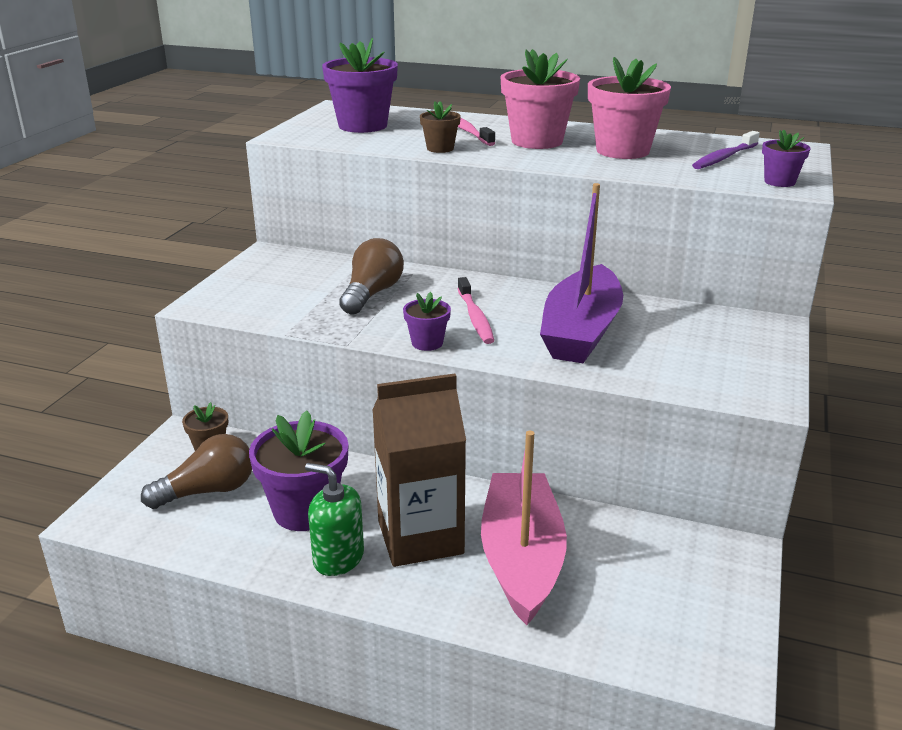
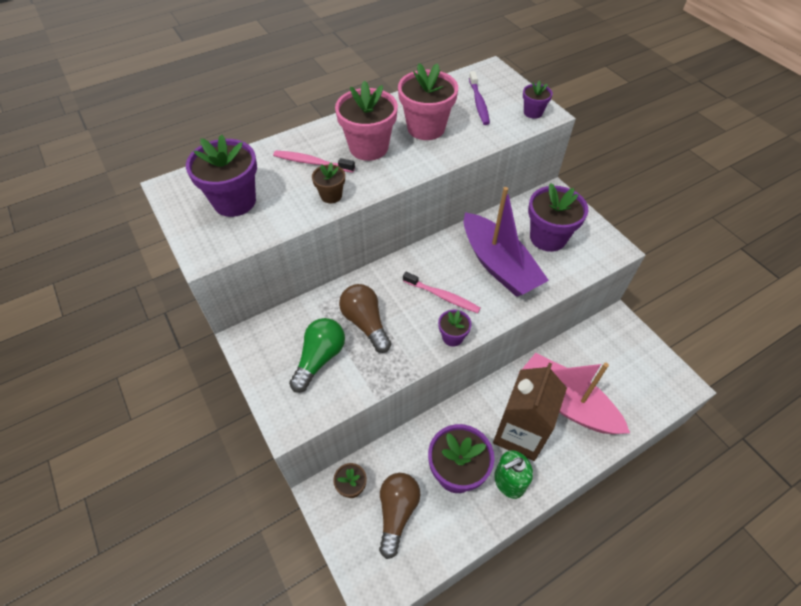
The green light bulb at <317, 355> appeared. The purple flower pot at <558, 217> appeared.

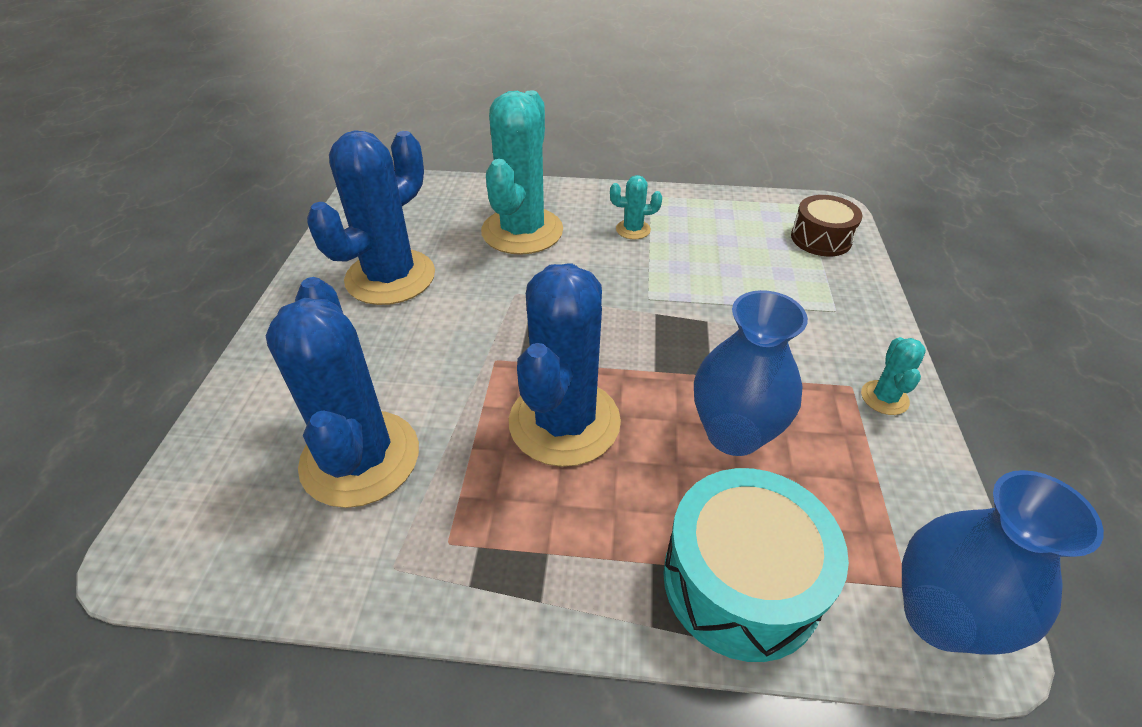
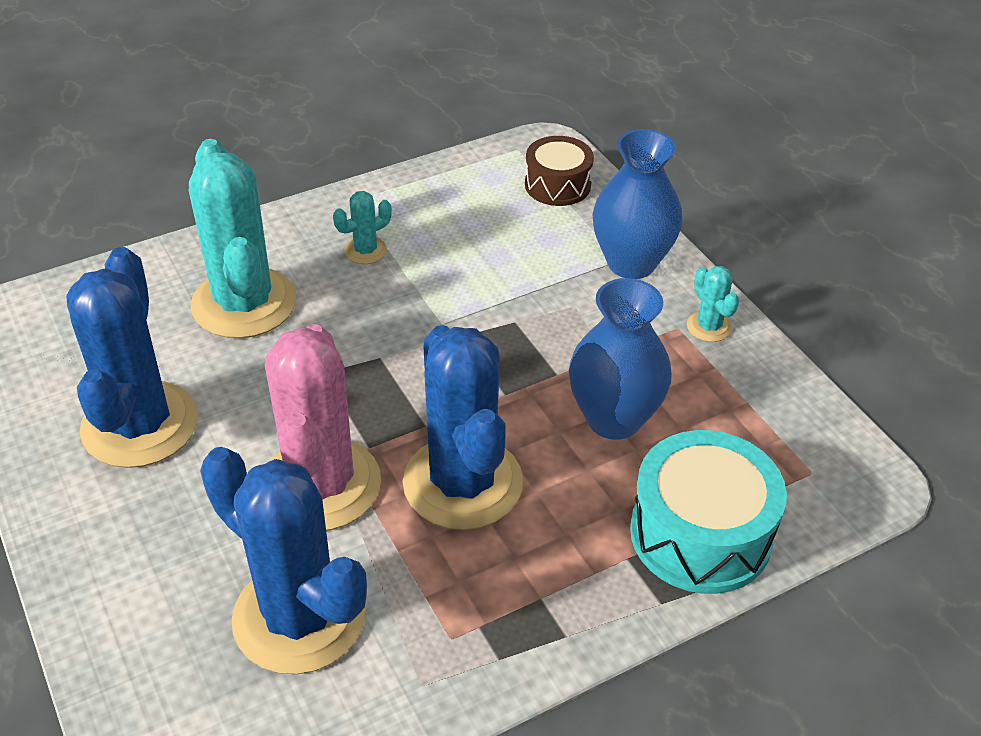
The blue vase moved from <1003, 562> to <637, 204>. The pink cactus at <323, 427> appeared.

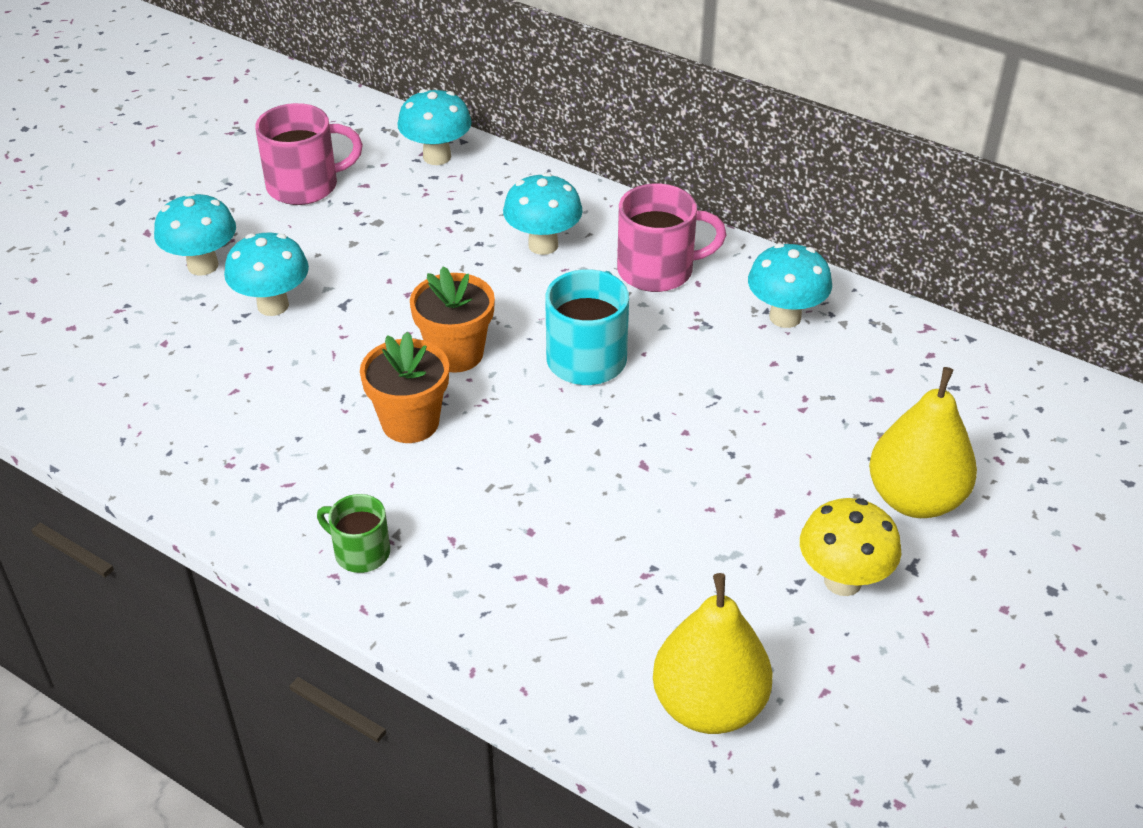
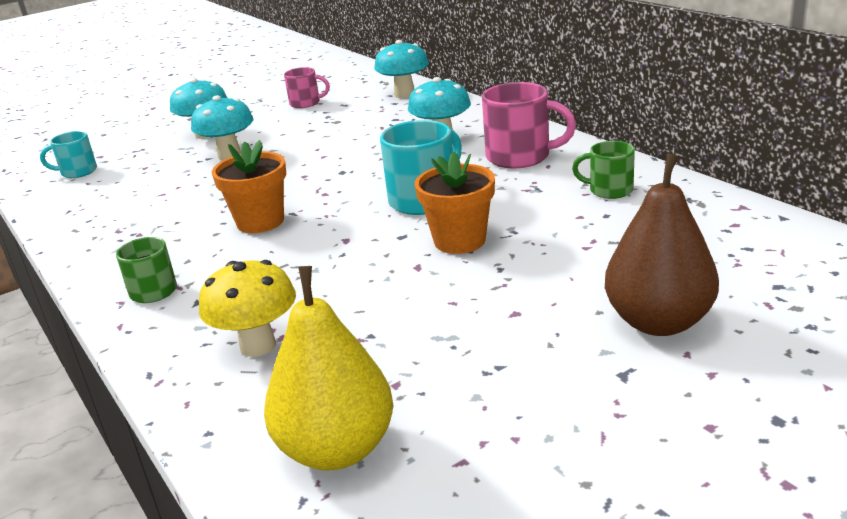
The pink mug at <309, 154> changed to 0.60 times the size. The orange flower pot moved from <452, 319> to <455, 203>. The turquoise mushroom at <790, 285> was replaced by the green mug at <603, 170>. The yellow mushroom moved from <850, 547> to <247, 308>. The yellow pear at <923, 442> became the brown pear at <662, 244>. The turquoise mug at <68, 154> appeared.

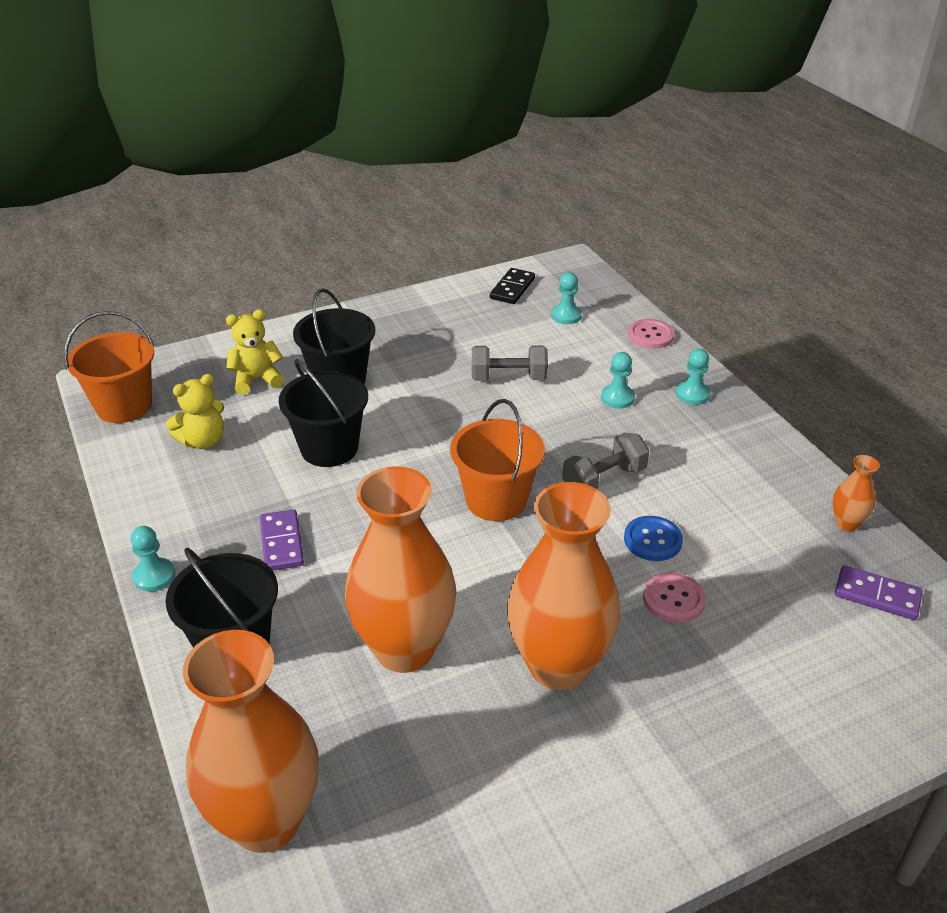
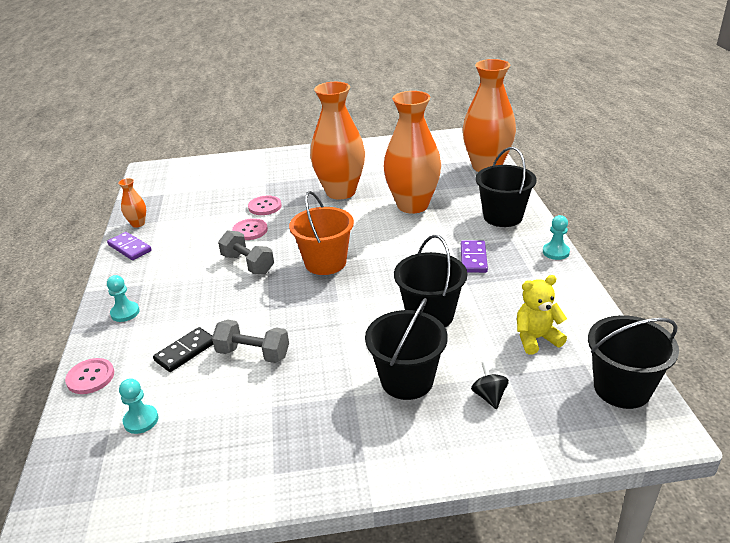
The orange bucket at <109, 367> became the black bucket at <633, 362>. The yellow teddy bear at <255, 352> was replaced by the black spinning top at <490, 385>. The black domino moved from <512, 286> to <183, 349>. The grey dumbbell at <605, 461> turned 60 degrees clockwise. The turquoise pawn at <618, 380> disappeared. The blue button at <653, 538> became the pink button at <250, 229>. The purple domino moved from <879, 592> to <129, 246>.

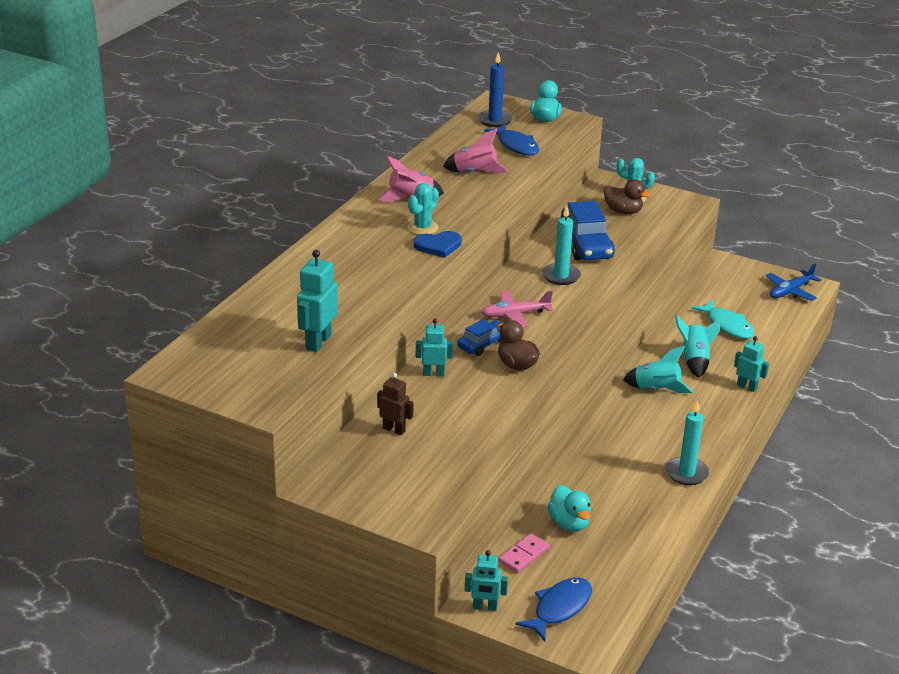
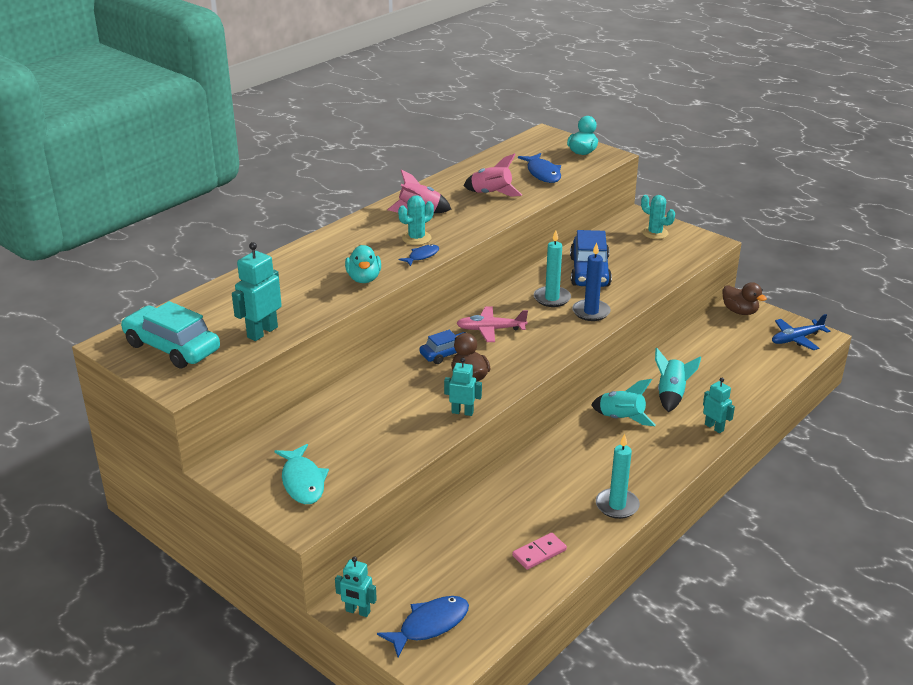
The brown robot at <395, 404> disappeared. The blue heart at <438, 244> was replaced by the blue fish at <419, 255>. The turquoise robot moved from <434, 347> to <463, 387>. The blue candle moved from <495, 89> to <591, 281>. The pink domino moved from <524, 553> to <539, 551>. The turquoise duck moved from <569, 508> to <363, 264>. The brown duck moved from <627, 196> to <745, 298>. The turquoise fish moved from <723, 319> to <301, 474>. The turquoise car at <170, 335> appeared.

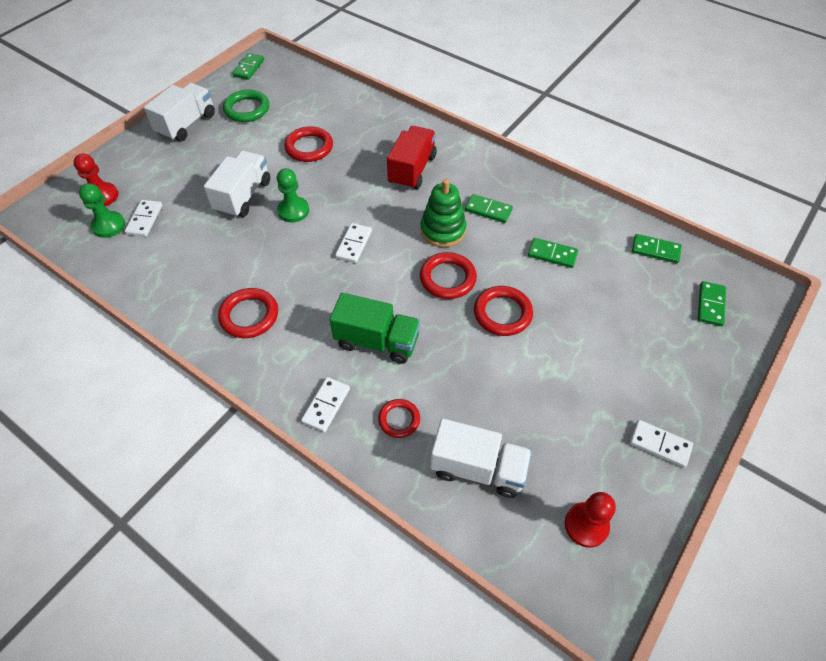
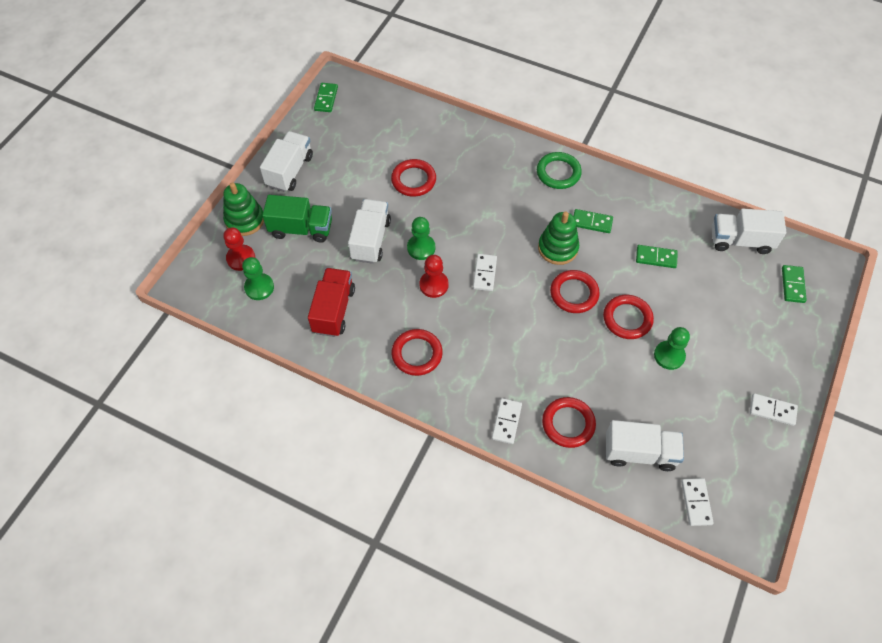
The white domino moved from <143, 218> to <697, 502>. The green ring moved from <246, 106> to <559, 170>. The green truck moved from <375, 328> to <297, 219>. The red ring at <399, 418> changed to 1.57 times the size. The red truck moved from <412, 158> to <331, 302>. The red pawn moved from <590, 520> to <434, 276>. The green domino at <657, 248> was replaced by the white truck at <749, 231>. The green stacking toy at <243, 209> appeared. The green pawn at <672, 348> appeared.

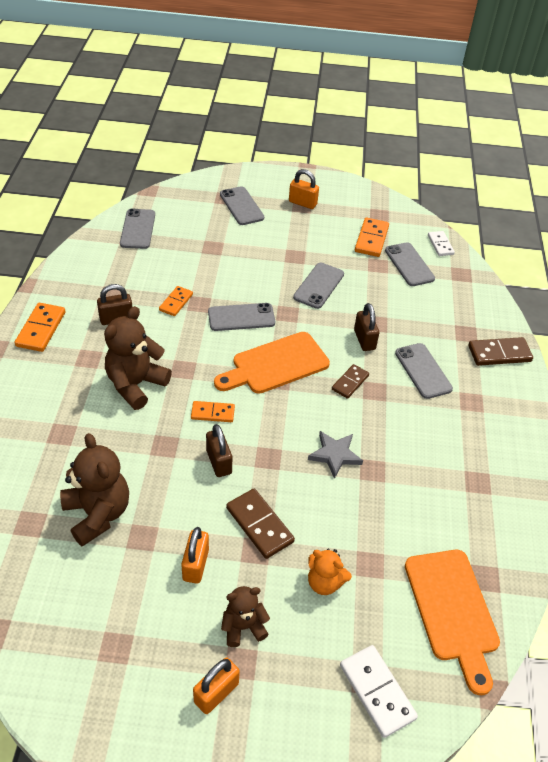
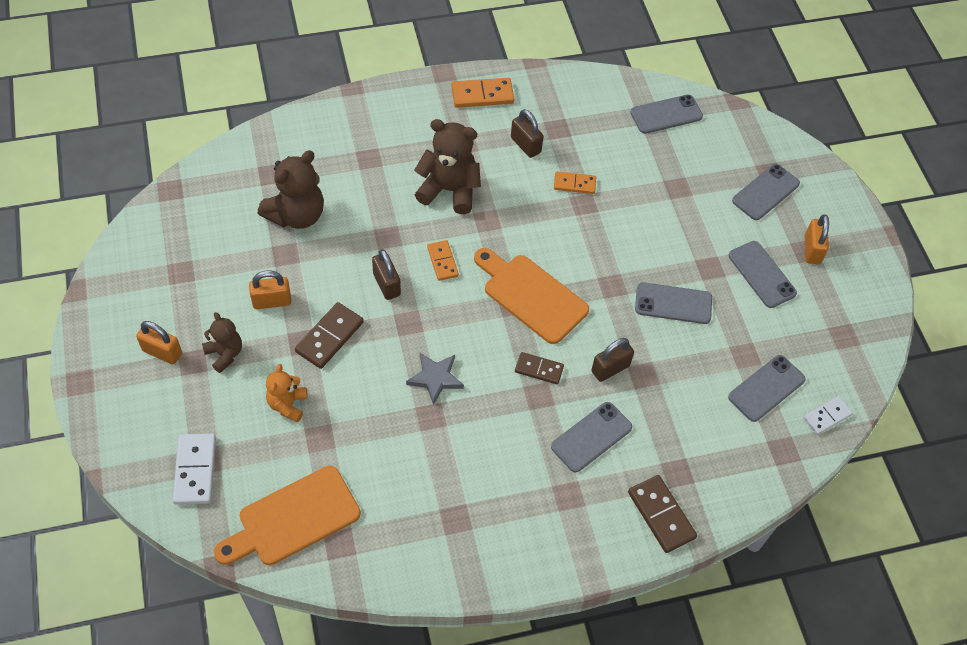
The brown padlock at <219, 450> turned 75 degrees counterclockwise. The grey phone moved from <241, 317> to <763, 274>. The white domino at <379, 691> turned 45 degrees counterclockwise. The orange domino at <372, 237> disappeared.

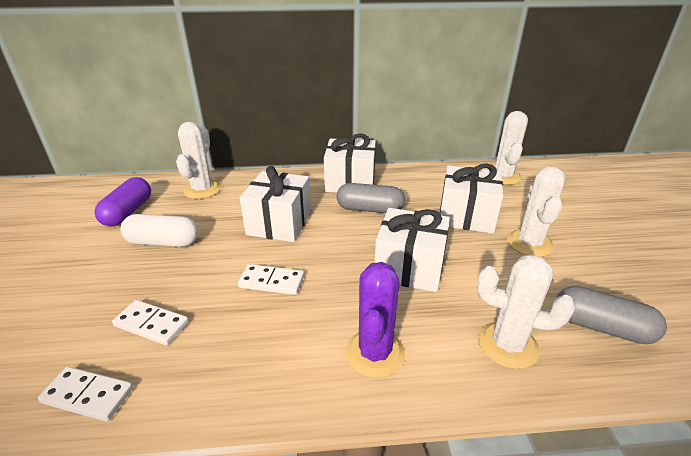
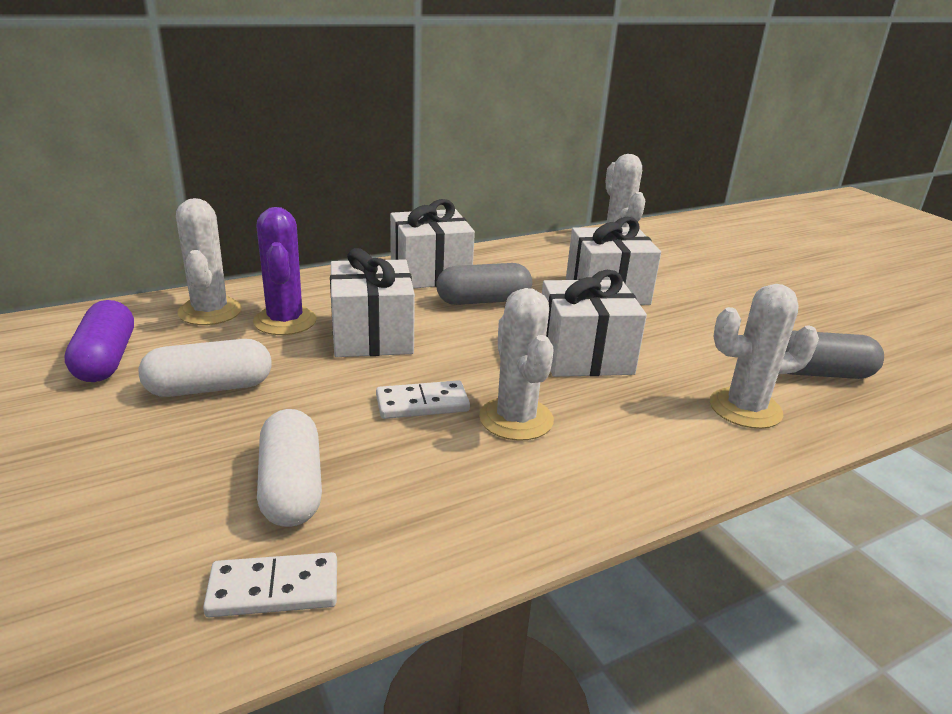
The white domino at <150, 322> was replaced by the white capsule at <289, 468>. The purple cactus moved from <375, 320> to <285, 271>. The white cactus moved from <536, 211> to <516, 364>.

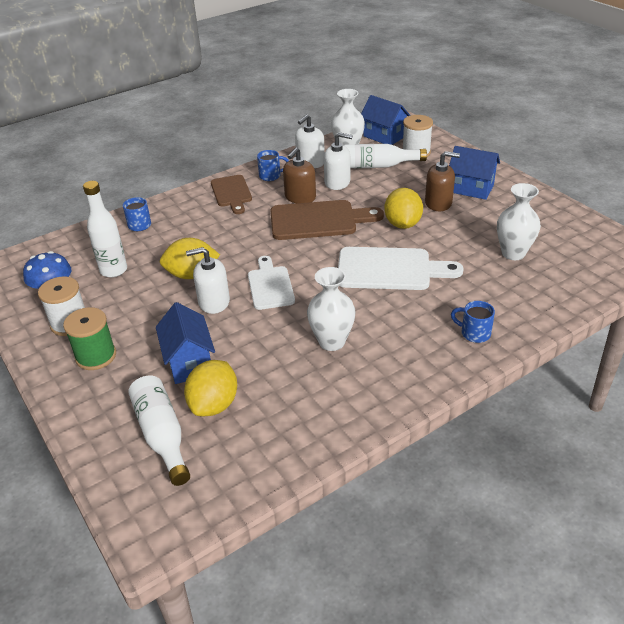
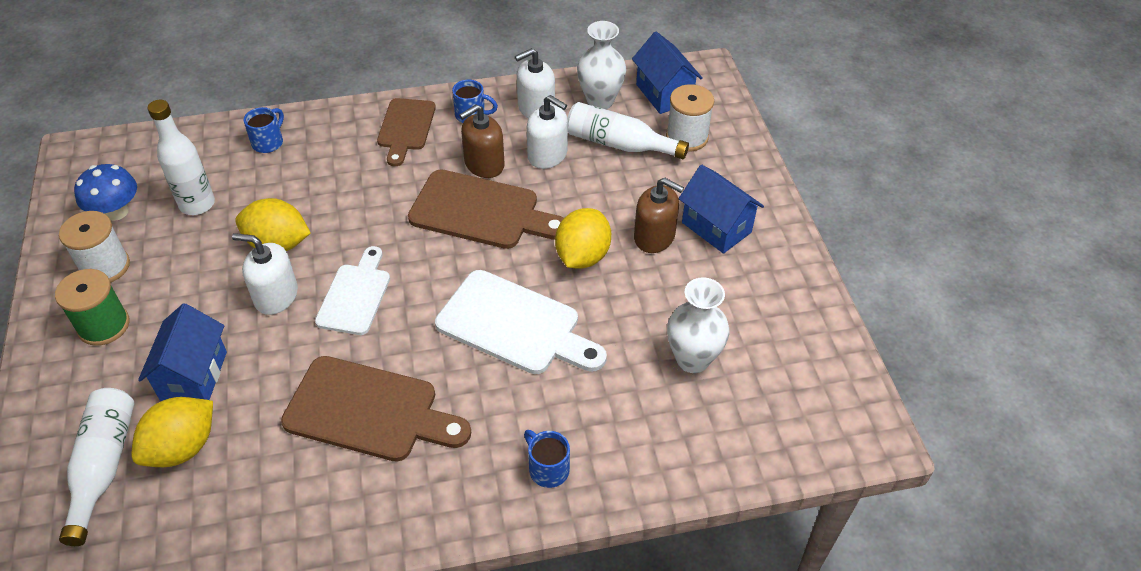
The white vase at <331, 309> was replaced by the brown cutting board at <376, 409>.

